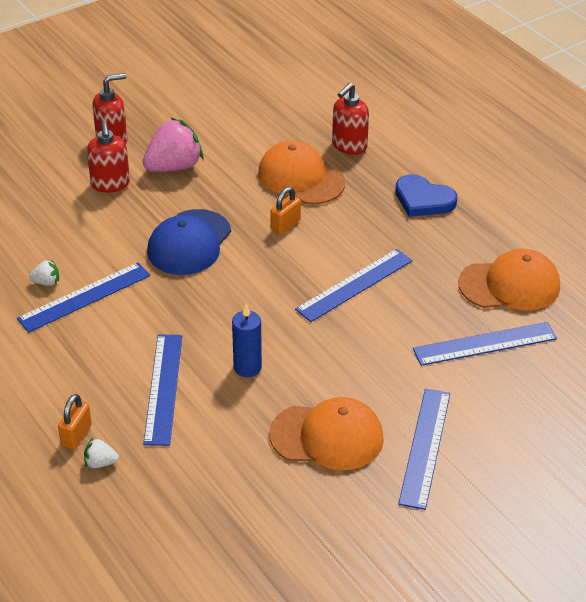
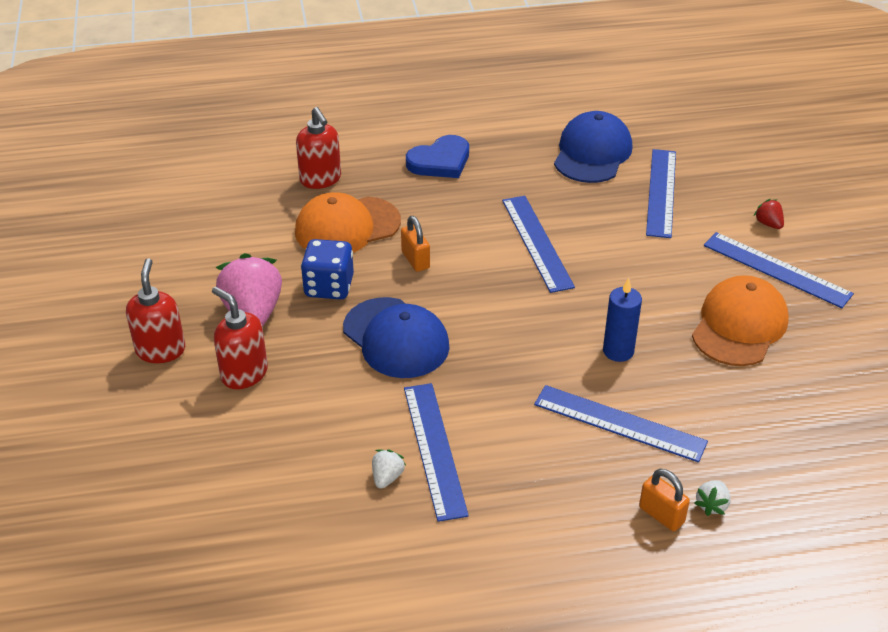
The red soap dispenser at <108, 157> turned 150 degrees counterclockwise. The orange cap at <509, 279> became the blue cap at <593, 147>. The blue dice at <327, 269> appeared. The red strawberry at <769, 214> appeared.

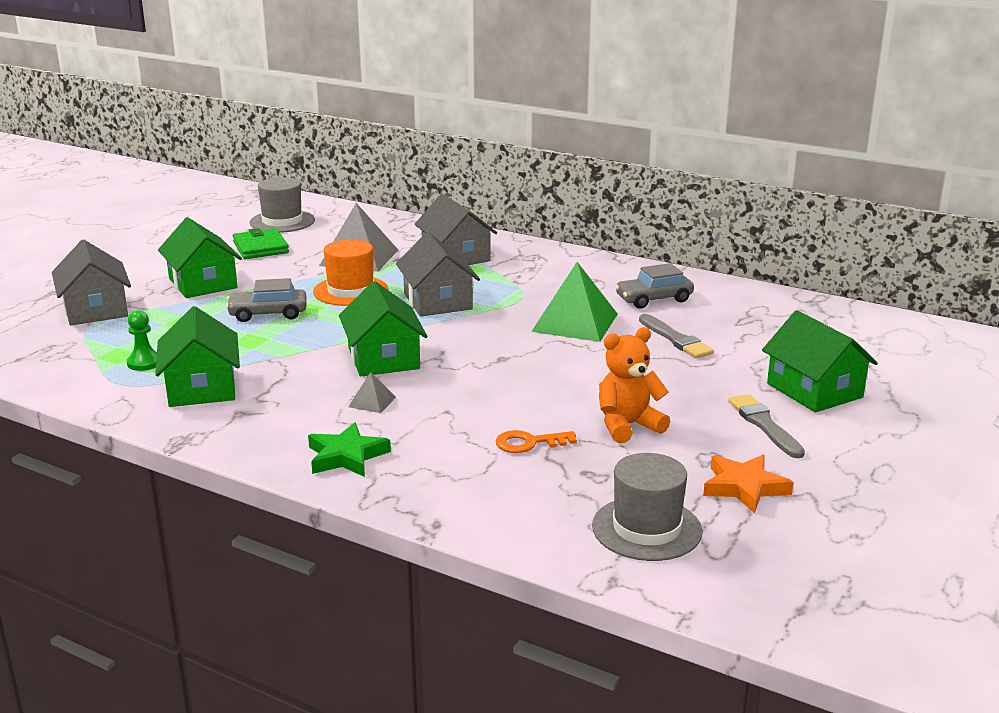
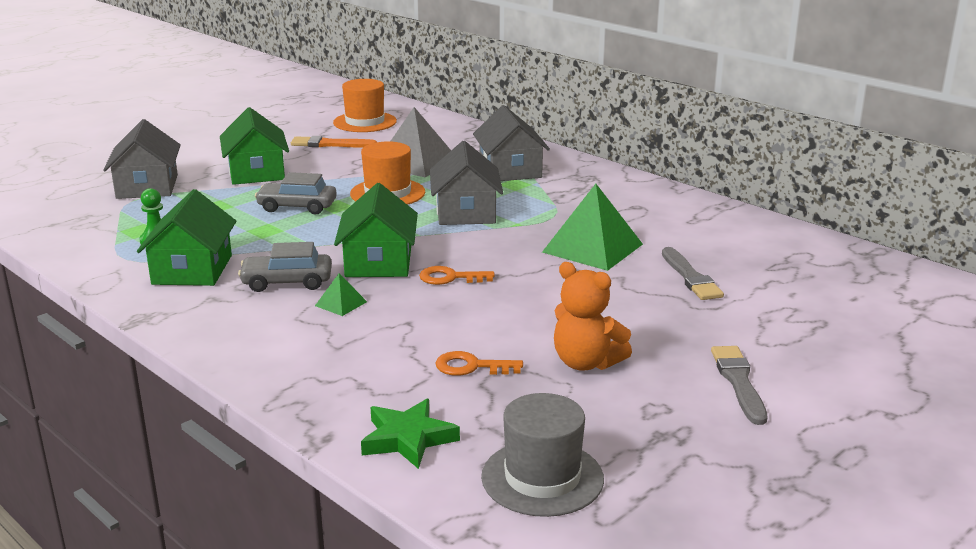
The green wallet at <261, 243> was replaced by the orange brush at <334, 142>. The grey hat at <282, 205> became the orange hat at <365, 105>. The green star moved from <349, 449> to <410, 434>. The grey pyramid at <372, 392> became the green pyramid at <341, 294>. The orange teddy bear at <634, 385> turned 135 degrees counterclockwise. The grey car moved from <654, 286> to <285, 267>. The orange star at <748, 484> disappeared. The green house at <820, 361> disappeared. The orange key at <457, 275> appeared.

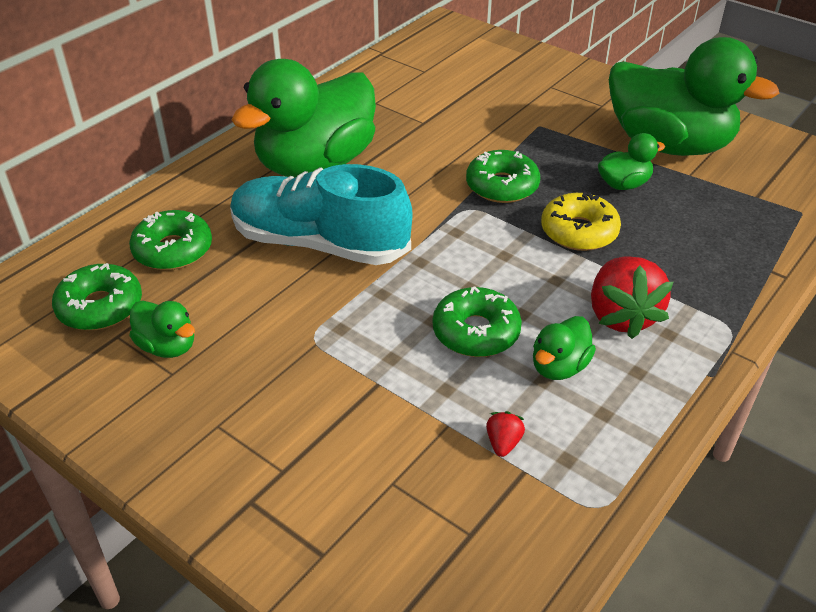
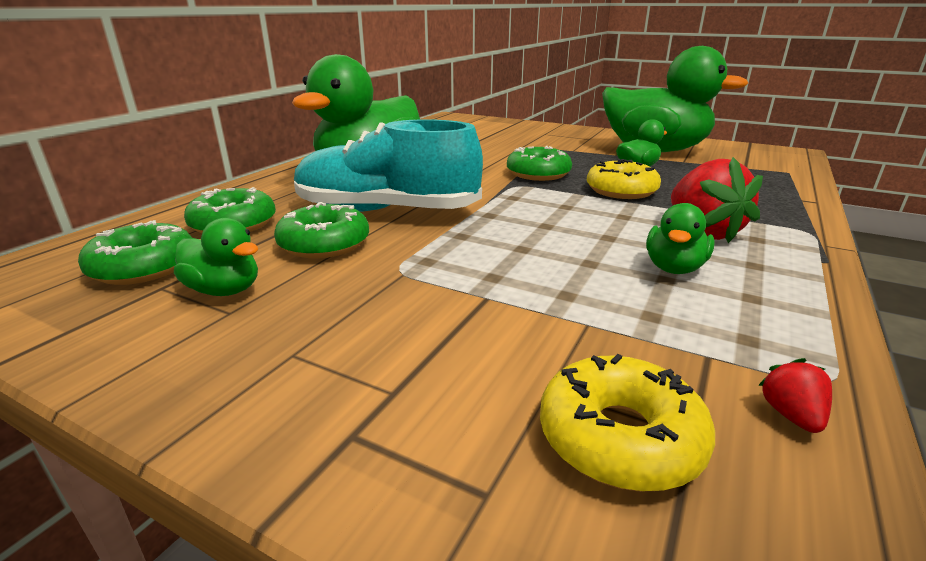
The green donut moved from <477, 321> to <321, 230>. The red strawberry moved from <505, 434> to <795, 395>. The yellow donut at <627, 423> appeared.

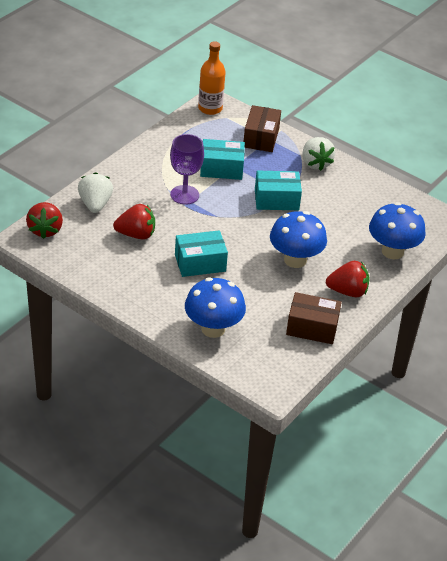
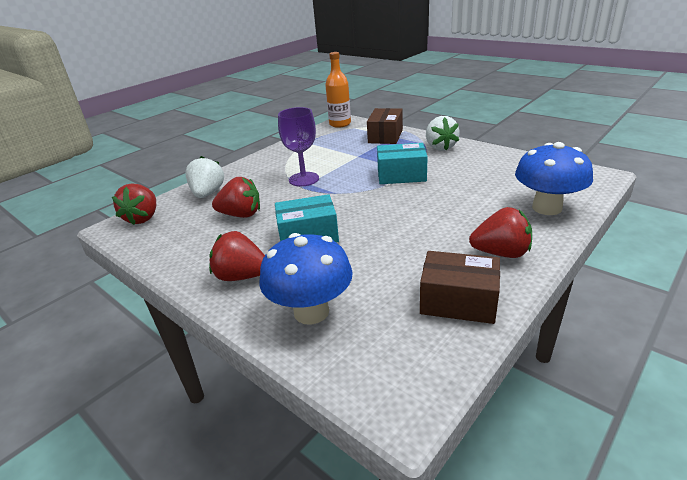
The turquoise box at <222, 159> disappeared. The blue mushroom at <298, 239> disappeared. The red strawberry at <237, 256> appeared.

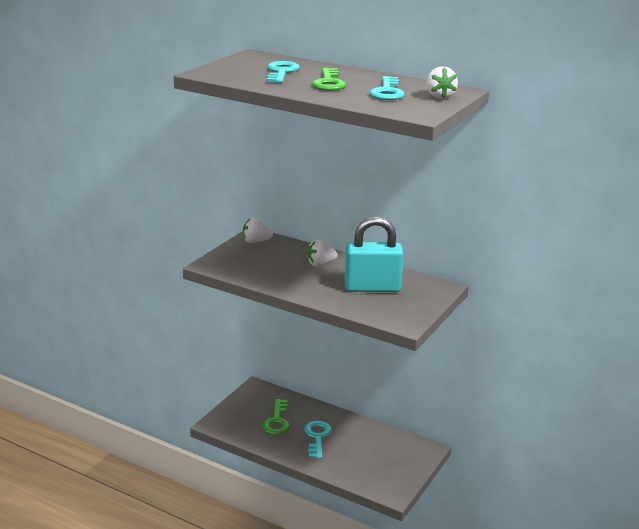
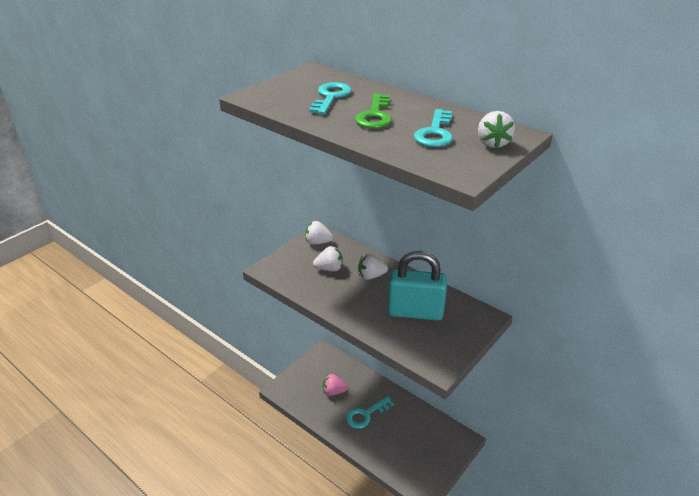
The green key at <276, 417> was replaced by the pink strawberry at <335, 385>. The turquoise key at <318, 440> turned 135 degrees counterclockwise. The white strawberry at <327, 258> appeared.

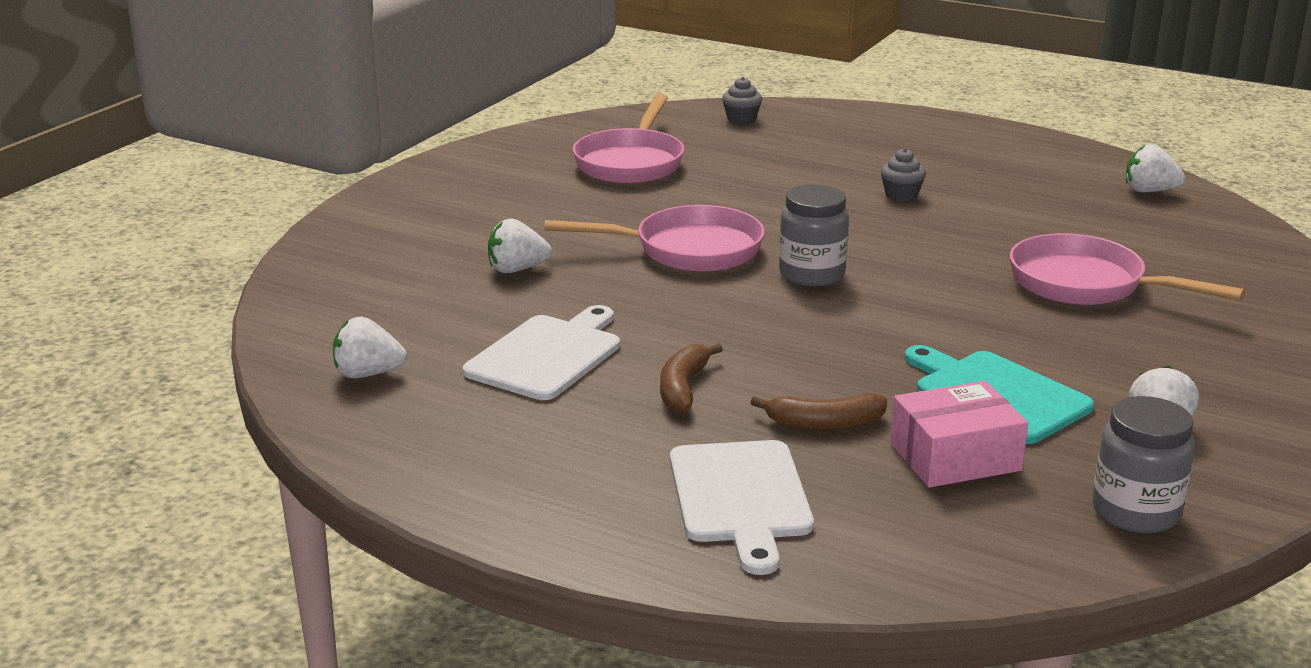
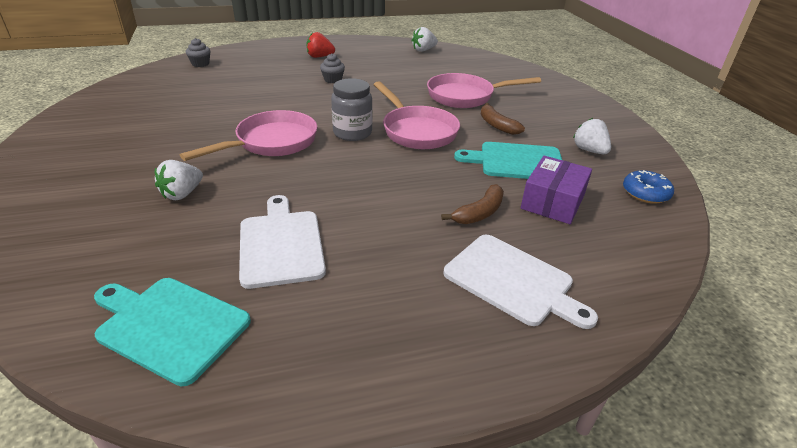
The white strawberry at <370, 347> was replaced by the turquoise cutting board at <172, 332>. The pink pan moved from <629, 139> to <417, 115>. The brown banana moved from <691, 378> to <503, 119>. The pink box at <959, 434> became the purple box at <556, 189>. The grey jar at <1143, 464> was replaced by the blue donut at <648, 187>. The red strawberry at <321, 45> appeared.

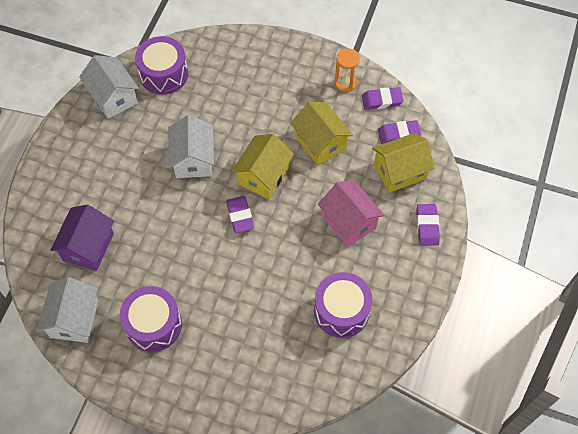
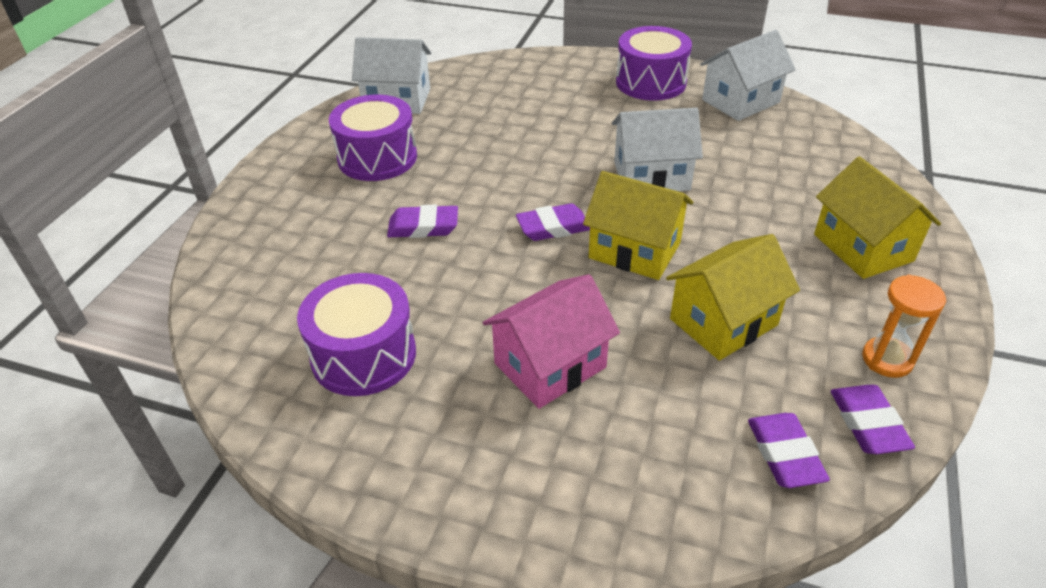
The purple house at <82, 237> disappeared. The purple drum moved from <161, 65> to <654, 63>. The yellow house moved from <403, 163> to <877, 217>. The purple eraser moved from <428, 225> to <422, 221>.

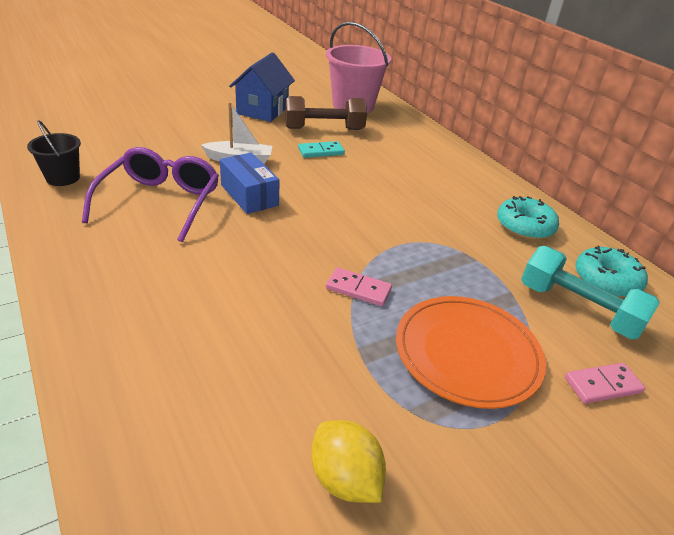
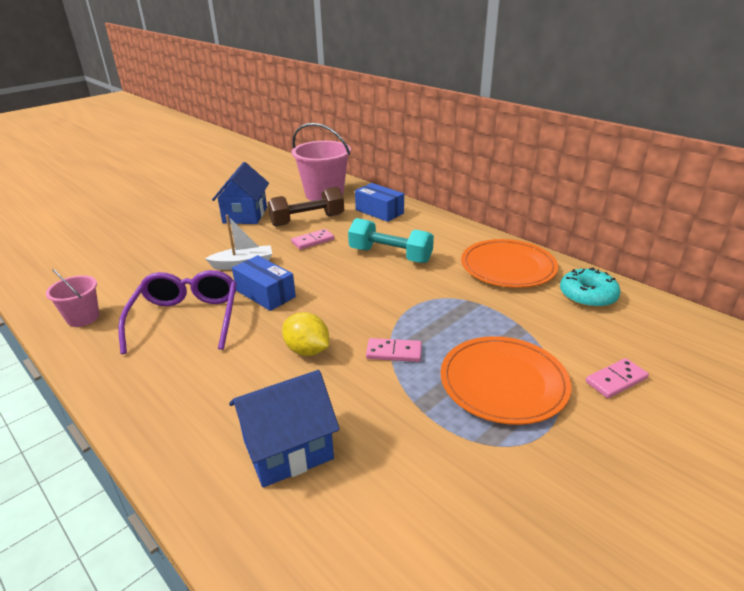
The black bucket at <54, 153> became the pink bucket at <72, 298>. The turquoise domino at <321, 149> became the pink domino at <312, 239>. The yellow lemon moved from <348, 461> to <305, 334>. The turquoise donut at <528, 218> was replaced by the orange plate at <509, 263>. The turquoise dumbbell moved from <590, 292> to <391, 240>. The blue house at <284, 429> appeared. The blue box at <379, 202> appeared.

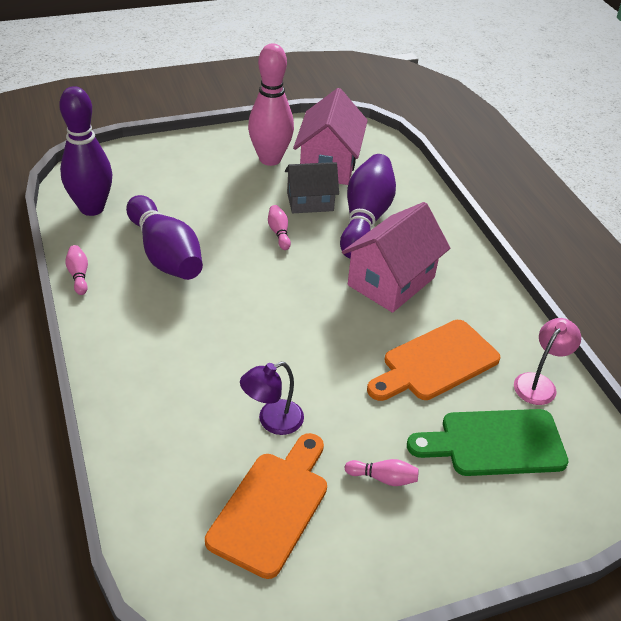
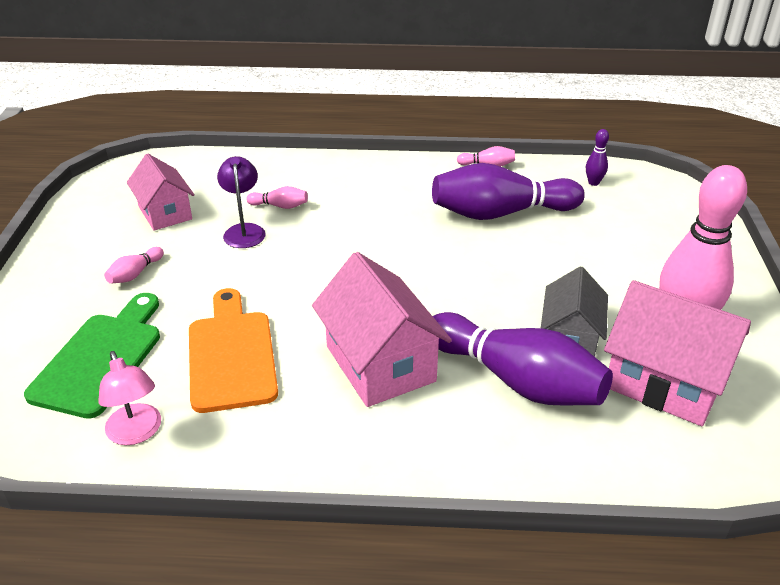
The purple bowling pin at <85, 151> changed to 0.41 times the size. The orange cutting board at <266, 506> was replaced by the pink house at <161, 192>. The pink bowling pin moved from <279, 227> to <277, 197>.

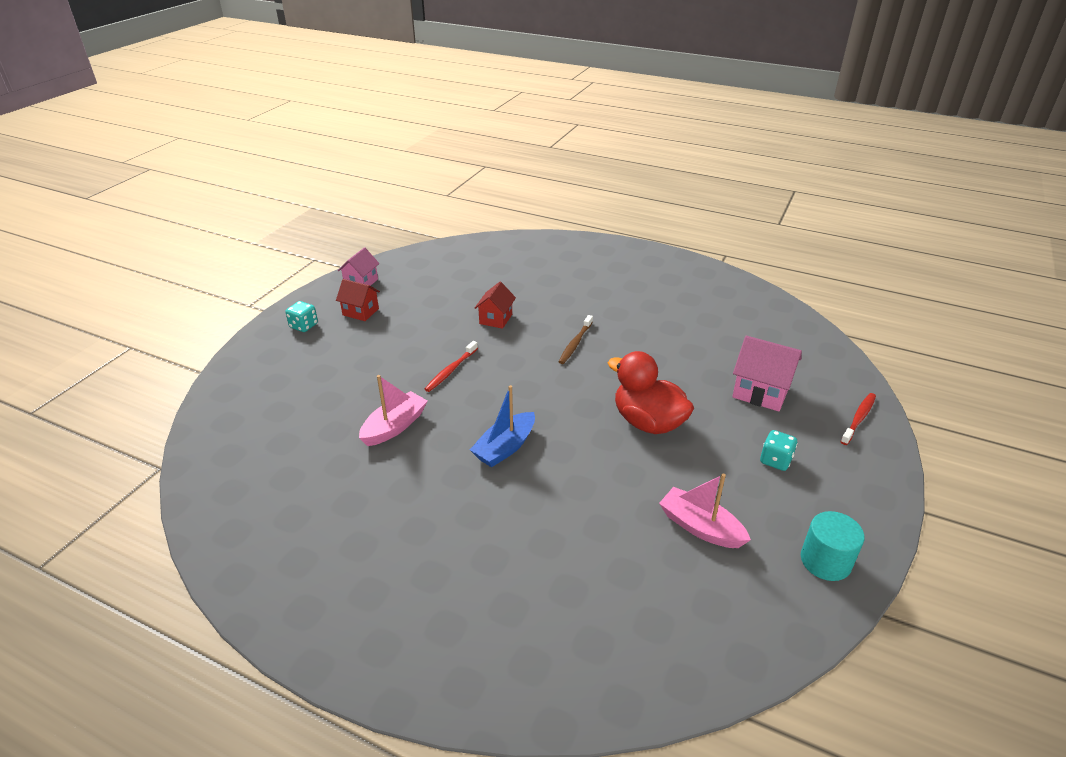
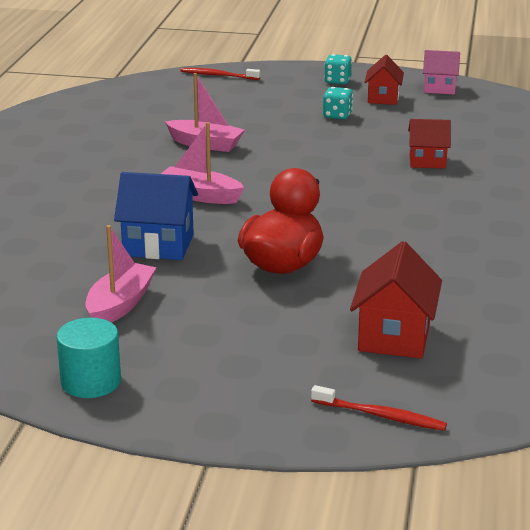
The red toothbrush moved from <451, 366> to <220, 74>. The blue boat at <502, 426> became the pink boat at <202, 163>. The brown toothbrush at <575, 339> disappeared. The pink house at <767, 374> became the red house at <396, 300>. The turquoise dice moved from <779, 450> to <338, 103>. The blue house at <156, 216> appeared.

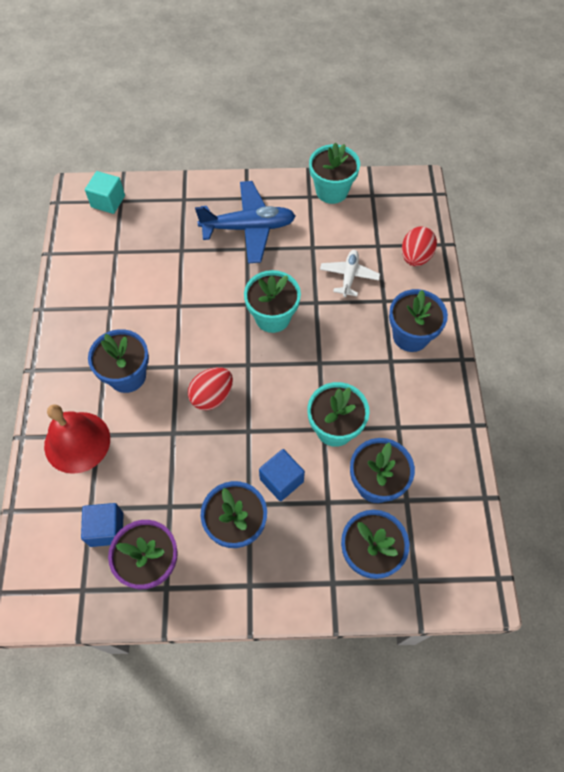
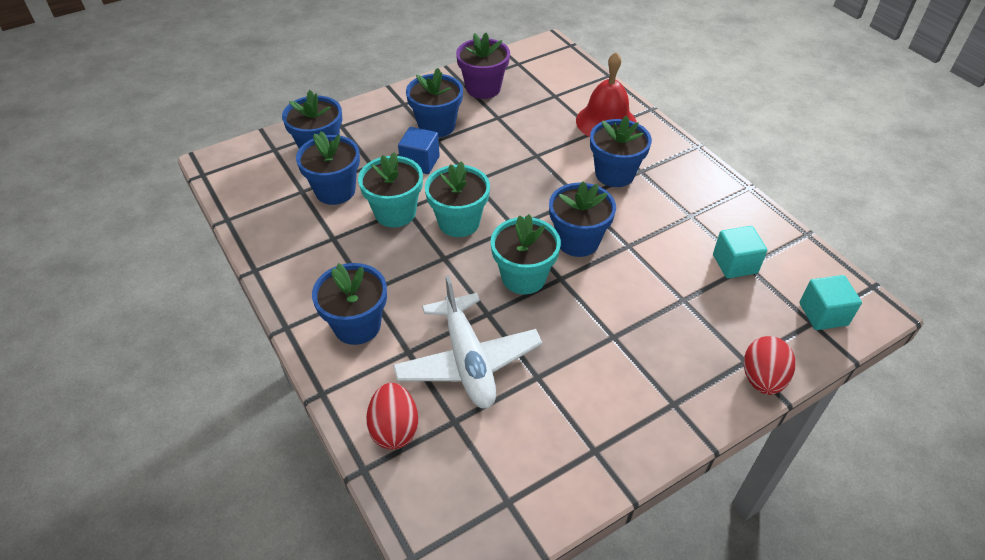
The blue cube at <102, 525> disappeared. The red egg moved from <210, 388> to <769, 365>. The blue plane at <245, 222> disappeared. The turquoise flower pot moved from <334, 173> to <457, 199>. The white plane at <350, 273> changed to 1.77 times the size. The blue flower pot at <582, 219> appeared. The turquoise cube at <740, 252> appeared.

